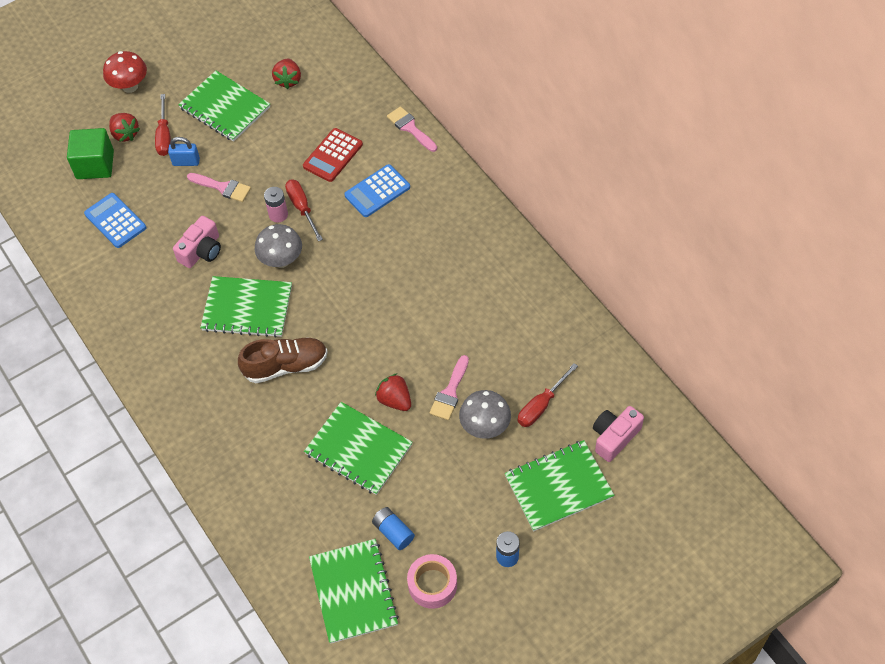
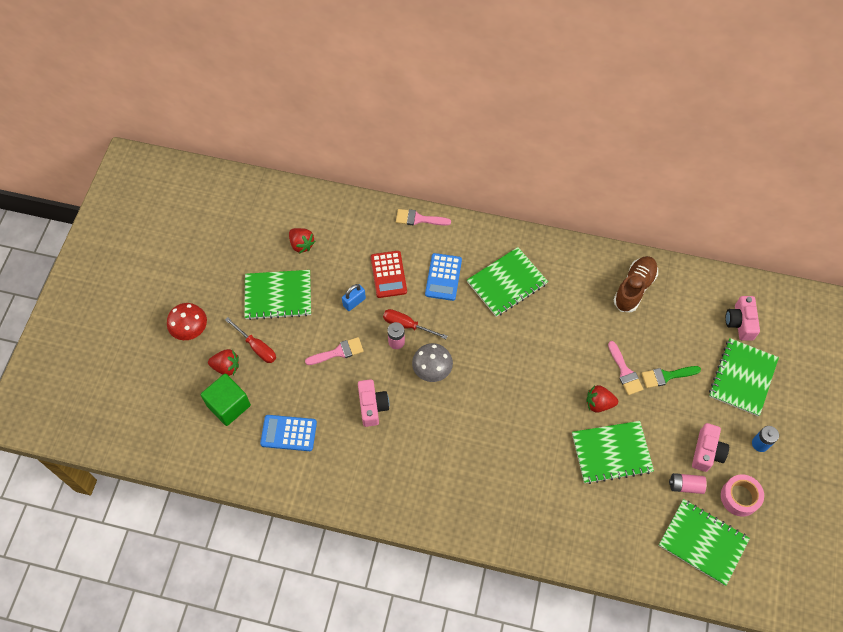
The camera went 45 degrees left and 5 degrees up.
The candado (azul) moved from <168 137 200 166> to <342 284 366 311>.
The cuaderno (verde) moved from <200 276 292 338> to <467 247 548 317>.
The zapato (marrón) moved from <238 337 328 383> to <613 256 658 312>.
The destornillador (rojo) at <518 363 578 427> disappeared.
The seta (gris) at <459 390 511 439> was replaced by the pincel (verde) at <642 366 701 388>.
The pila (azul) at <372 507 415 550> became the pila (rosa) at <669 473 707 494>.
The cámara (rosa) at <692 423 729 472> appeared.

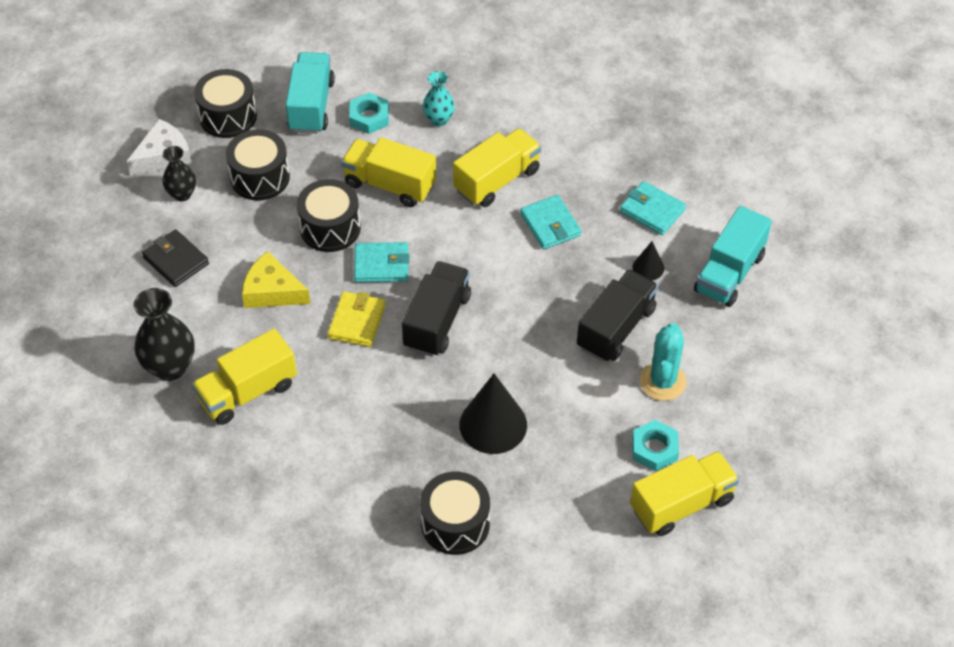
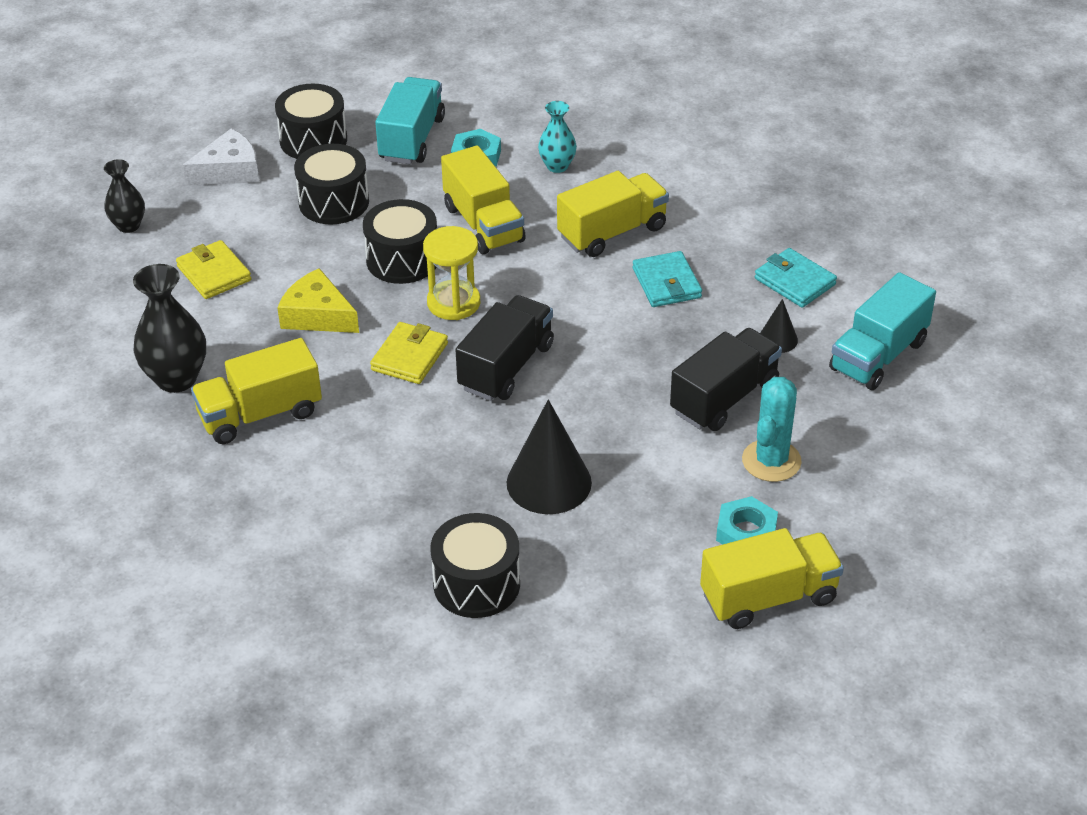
The camera went 10 degrees right and 10 degrees down.
The camión (amarillo) at <341 137 436 207> turned 150 degrees counterclockwise.
The florero (negro) moved from <162 146 196 201> to <104 159 145 233>.
The cartera (negro) at <142 229 209 287> became the cartera (amarillo) at <176 240 251 299>.
The cartera (turquesa) at <354 242 410 283> was replaced by the reloj de arena (amarillo) at <423 226 480 320>.

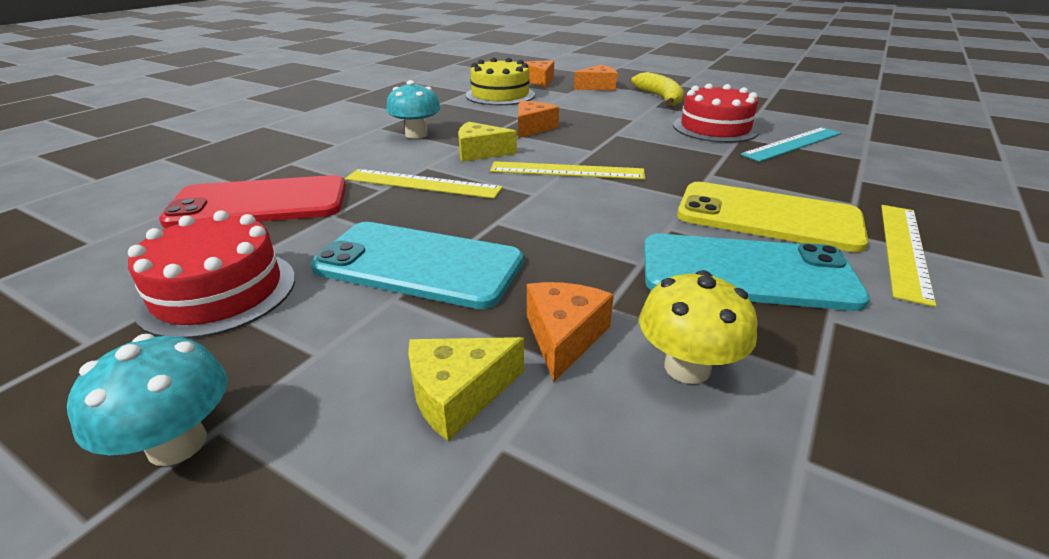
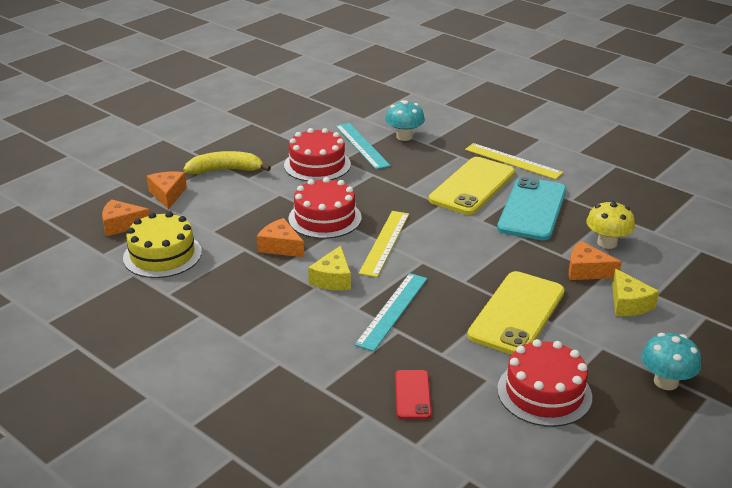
The camera went 80 degrees left and 0 degrees up.
The seta (turquesa) moved from <386 80 441 139> to <385 100 425 141>.
The regla (amarillo) at <345 169 503 199> became the regla (turquesa) at <355 273 427 351>.
The móvil (rojo) at <159 175 346 228> changed to 0.50 times the size.
The móvil (turquesa) at <311 222 523 309> became the móvil (amarillo) at <467 271 565 355>.
The tarta (rojo) at <288 177 362 239> appeared.

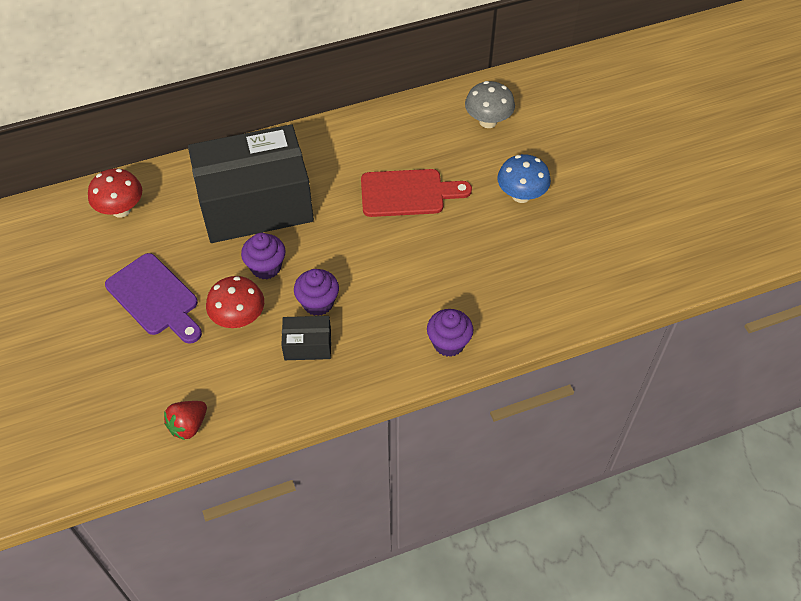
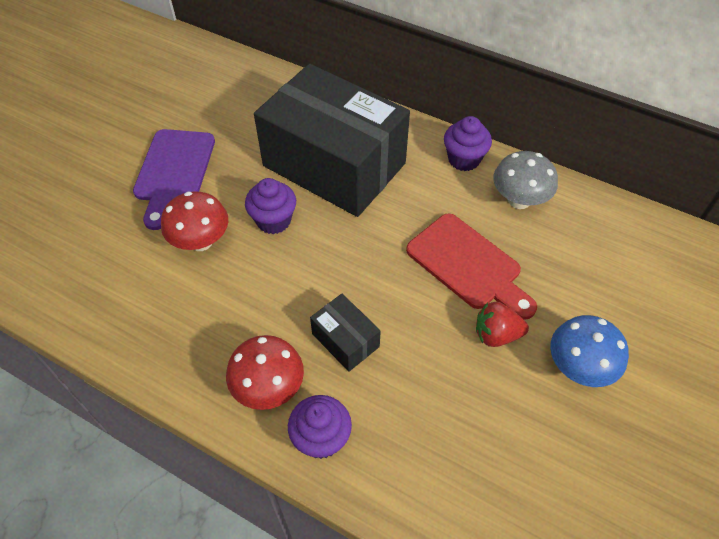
The camera went 50 degrees right and 0 degrees up.
The seta (gris) moved from <465 81 515 128> to <493 151 558 209>.
The seta (rojo) moved from <88 169 142 218> to <226 335 304 410>.
The magdalena (morado) moved from <294 269 339 316> to <444 116 492 171>.
The caja (negro) moved from <281 316 331 360> to <310 294 381 372>.
The fresa (rojo) moved from <164 401 207 440> to <476 302 529 347>.

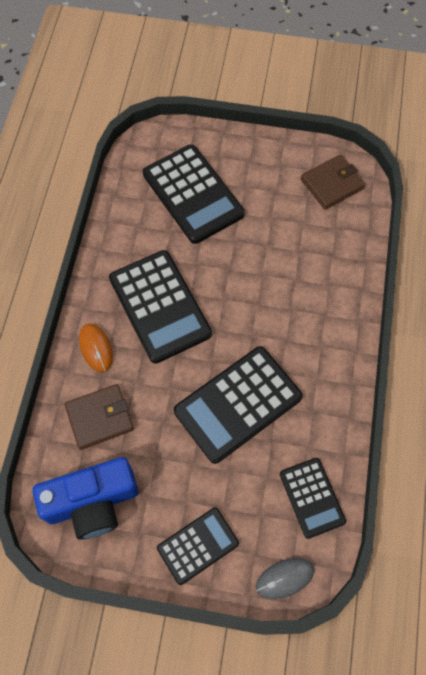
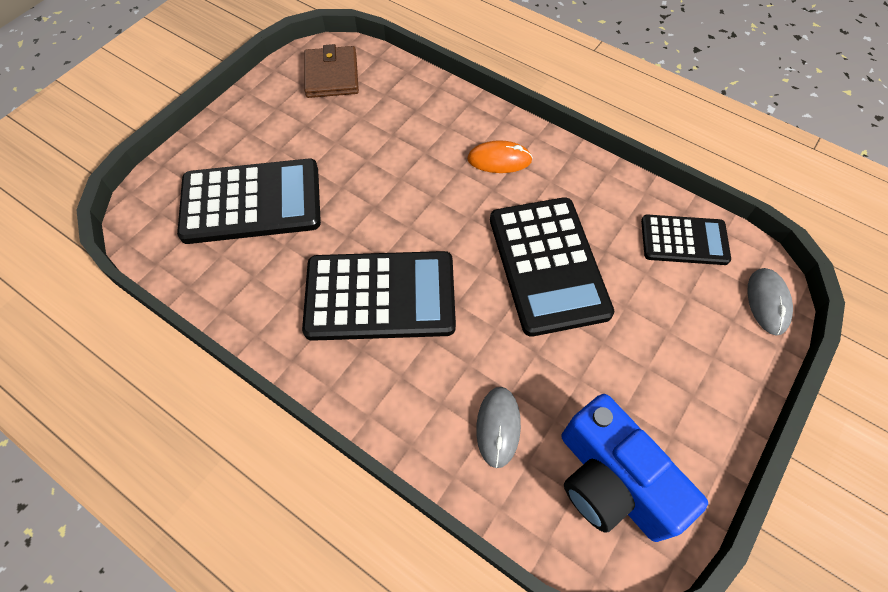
The camera went 65 degrees left and 5 degrees down.
The ratón (naranja) moved from <79 323 113 372> to <467 140 533 173>.
The cartera (marrón) at <65 384 134 450> was replaced by the ratón (gris) at <476 387 521 468>.
The cámara (azul) at <33 457 138 540> turned 135 degrees clockwise.
The calculadora (negro) at <157 508 239 585> disappeared.

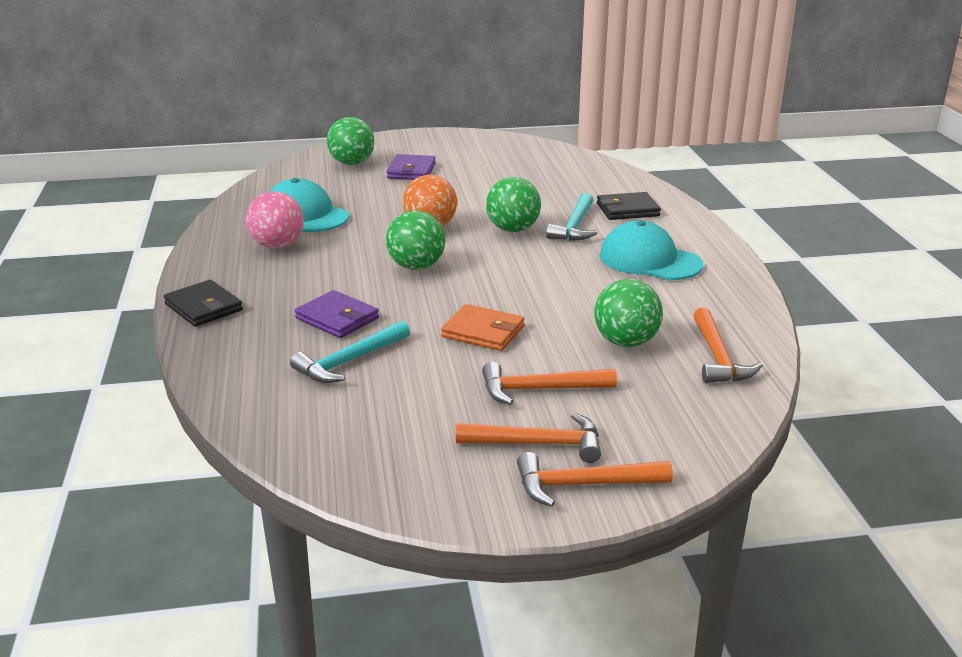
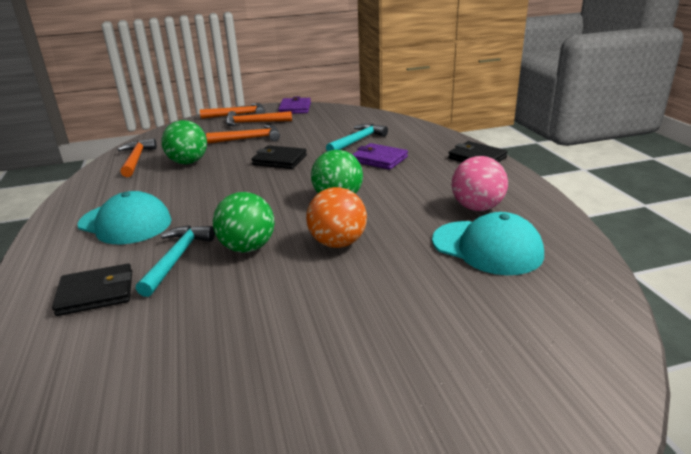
The camera went 175 degrees right and 0 degrees up.
The pelota (verde) at <327 117 374 165> disappeared.
The cartera (morado) moved from <387 154 436 180> to <278 97 311 114>.
The cartera (naranja) at <441 304 525 351> became the cartera (negro) at <252 145 307 169>.

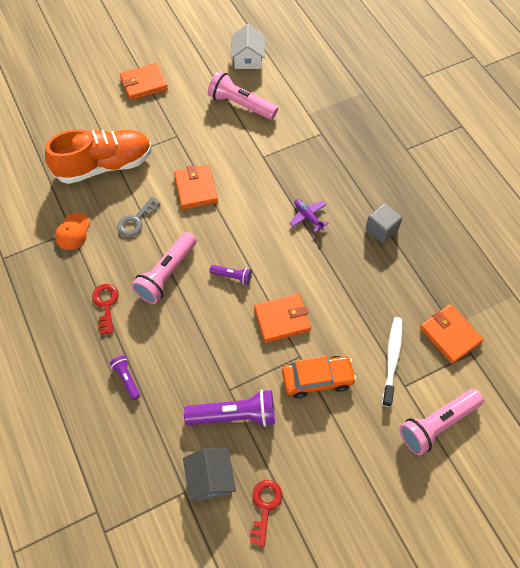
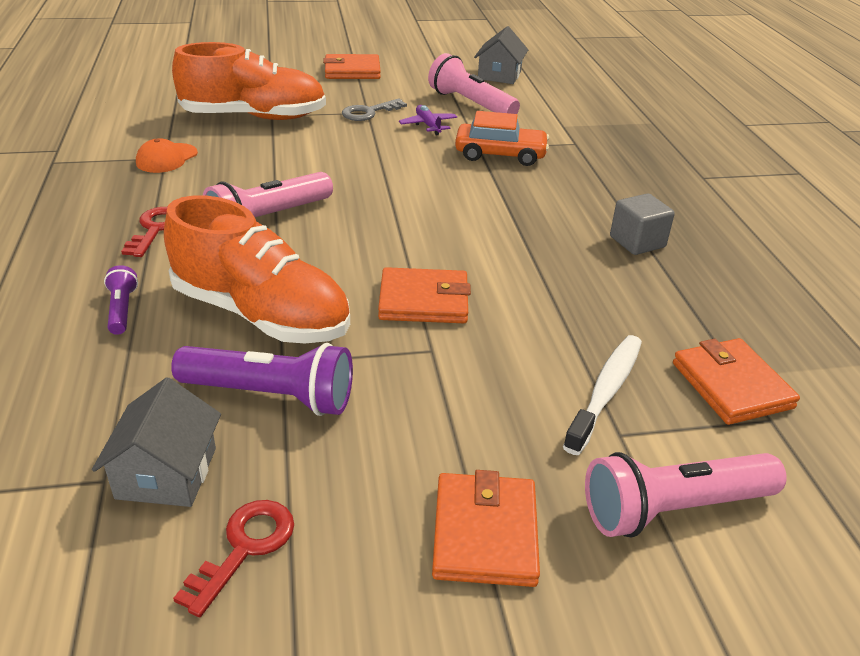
The camera went 15 degrees right and 25 degrees down.
The casa (blanco) at <231 24 265 69> became the casa (gris) at <474 26 528 84>.
The cartera (naranja) moved from <174 165 218 209> to <432 470 540 587>.
The llave (gris) moved from <117 197 161 237> to <342 99 407 121>.
The avión (morado) moved from <289 199 329 232> to <399 105 457 136>.
The lámpara de mano (morado) at <209 265 252 285> disappeared.
The coche (naranja) moved from <282 356 356 398> to <455 111 549 166>.
The zapato (naranja) at <164 195 350 343> appeared.

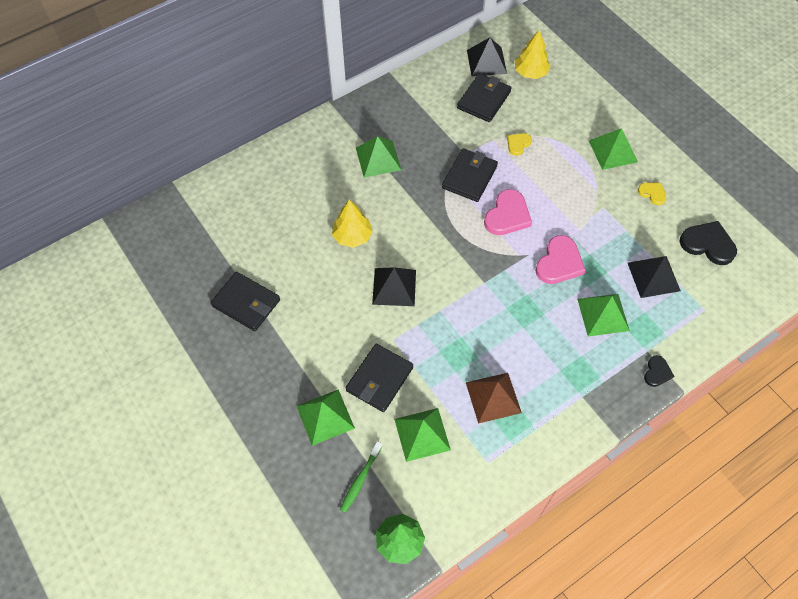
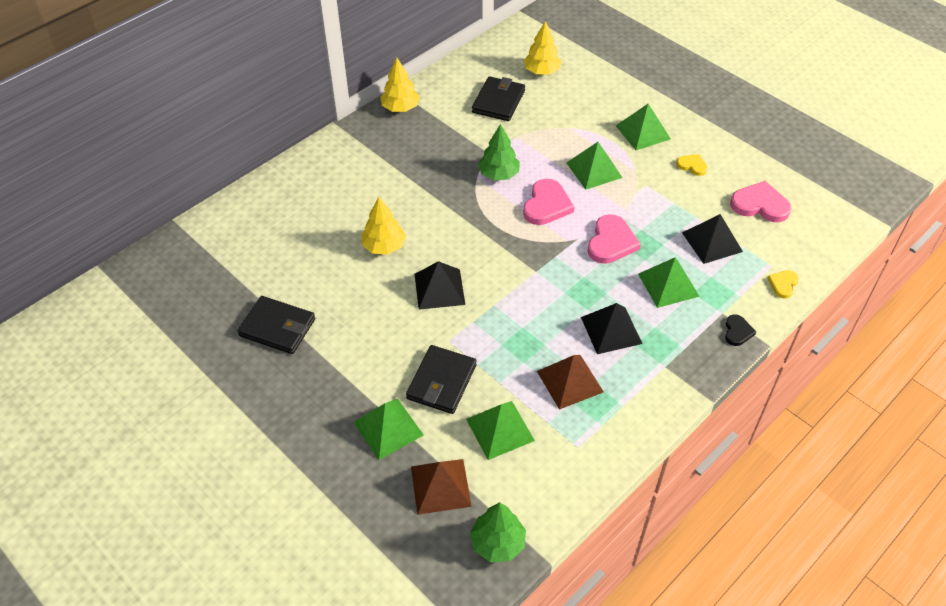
The camera went 10 degrees left and 10 degrees down.
The pirámide (negro) moved from <467 37 507 76> to <581 303 643 354>.
The corazón (amarillo) moved from <507 133 532 156> to <767 270 799 298>.
The pirámide (verde) moved from <356 136 401 178> to <567 142 623 190>.
The cartera (negro) at <442 148 498 202> was replaced by the árbol (verde) at <478 124 520 180>.
The corazón (negro) at <679 221 737 265> became the corazón (rosa) at <730 181 792 222>.
The cepillo de dientes (verde) at <340 441 382 513> was replaced by the pirámide (marrón) at <411 459 472 515>.
The árbol (amarillo) at <380 58 420 112> appeared.

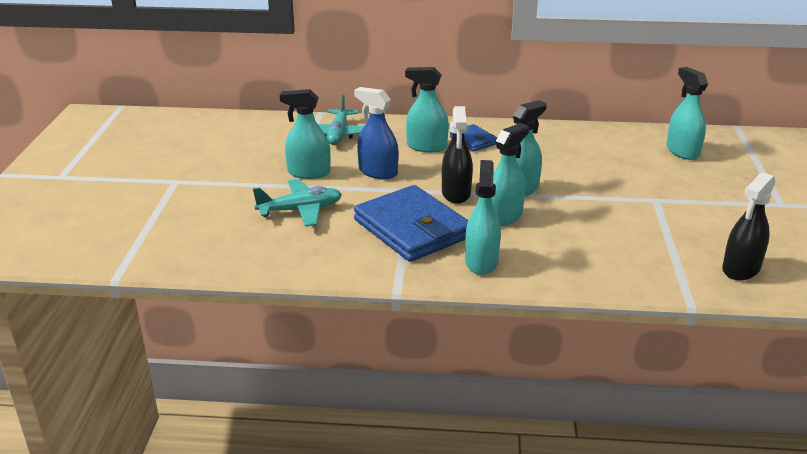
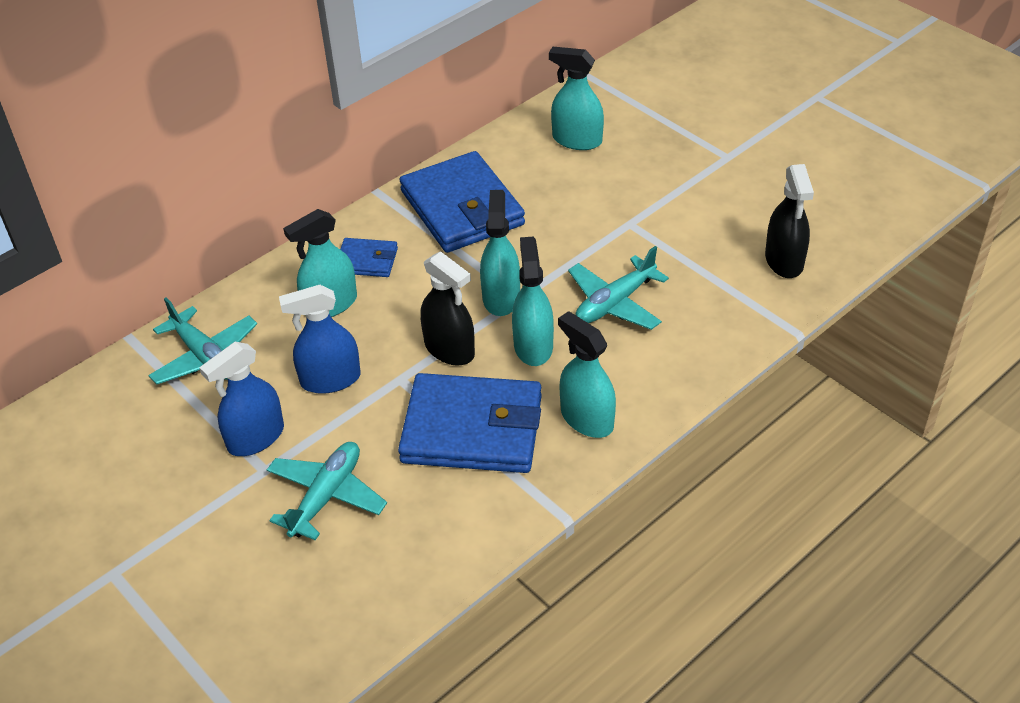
The camera went 45 degrees left and 15 degrees up.
The pulverizador (turquesa) at <280 89 330 179> became the pulverizador (azul) at <199 342 284 456>.
The cartera (azul) at <399 151 525 253> appeared.
The avión (turquesa) at <568 246 669 330> appeared.

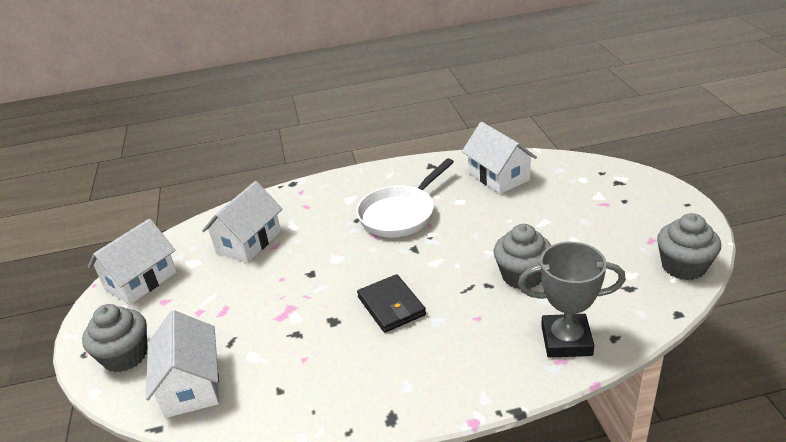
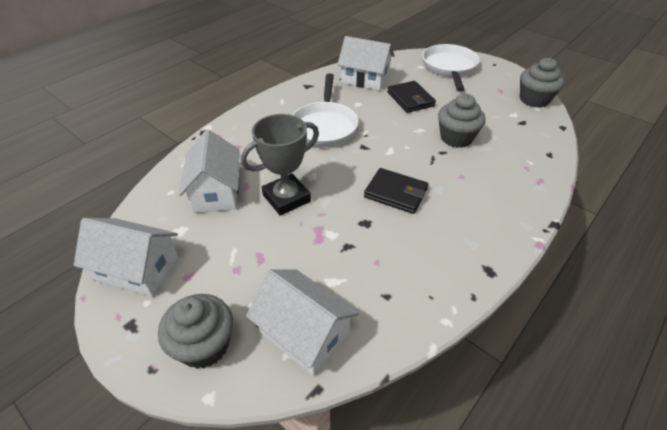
The camera went 40 degrees left and 10 degrees up.
The casa (blanco) at <88 219 177 305> turned 75 degrees counterclockwise.
The trofeo (gris) moved from <518 242 626 358> to <241 114 319 216>.
The sartén (blanco) at <422 44 480 92> appeared.
The cartera (negro) at <387 81 436 113> appeared.

